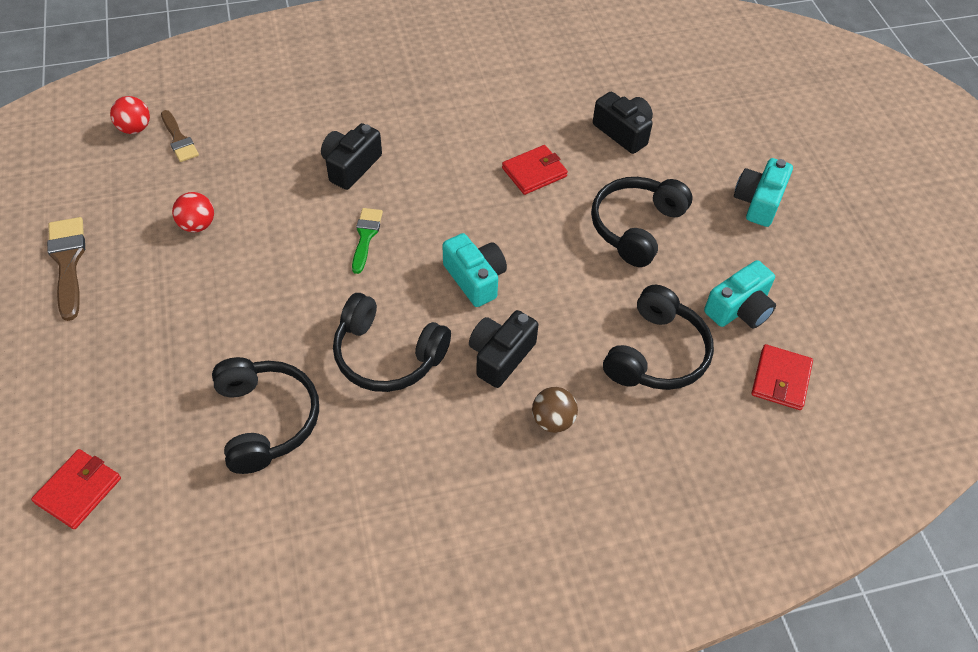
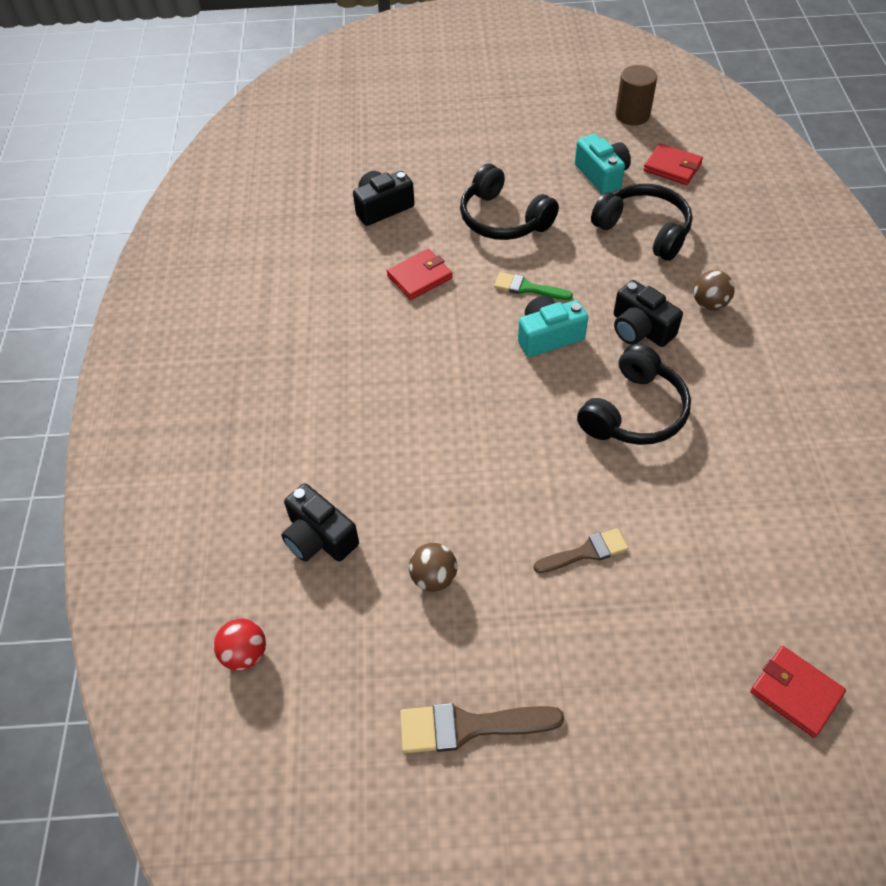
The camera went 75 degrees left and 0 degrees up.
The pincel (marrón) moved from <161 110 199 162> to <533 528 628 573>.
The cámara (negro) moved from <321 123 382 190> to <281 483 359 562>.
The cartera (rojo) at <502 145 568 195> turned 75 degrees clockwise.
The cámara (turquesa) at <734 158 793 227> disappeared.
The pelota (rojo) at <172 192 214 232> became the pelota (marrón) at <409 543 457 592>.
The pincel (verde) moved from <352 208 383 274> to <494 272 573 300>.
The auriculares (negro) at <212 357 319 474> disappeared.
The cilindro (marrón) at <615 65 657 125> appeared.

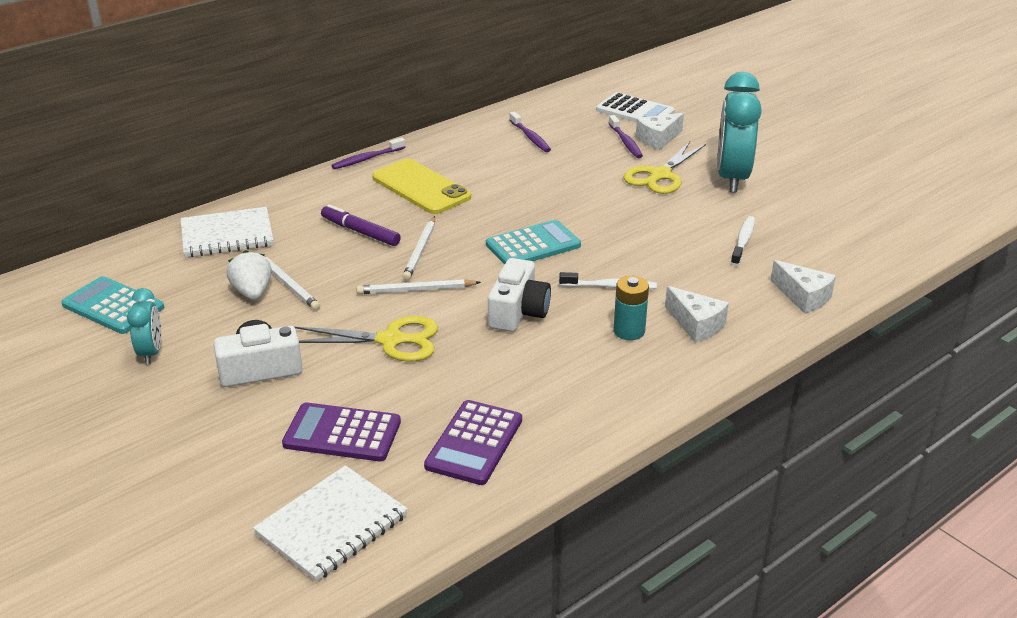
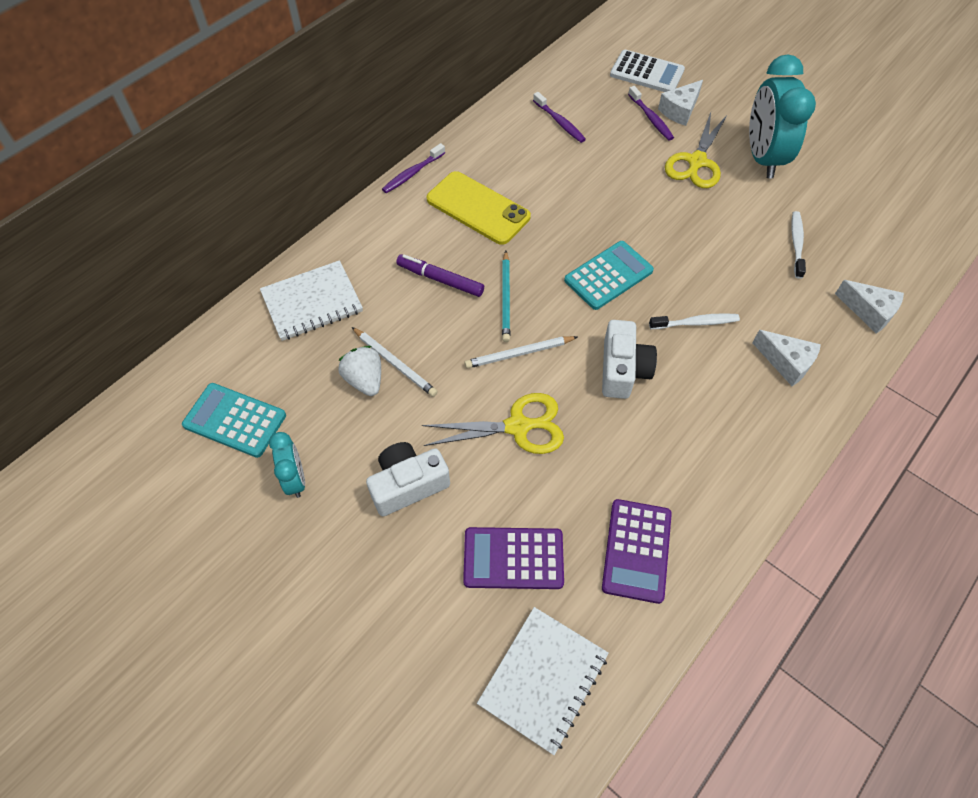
The camera went 10 degrees left and 25 degrees up.
The lápiz (blanco) at <402 216 435 281> became the lápiz (turquesa) at <502 251 510 342>.
The pila (turquesa) at <614 276 649 340> disappeared.

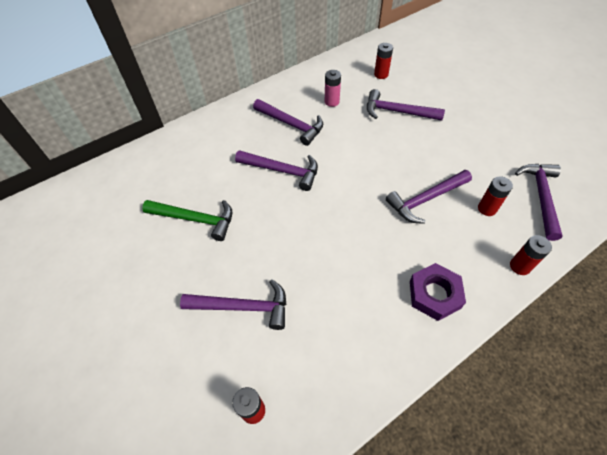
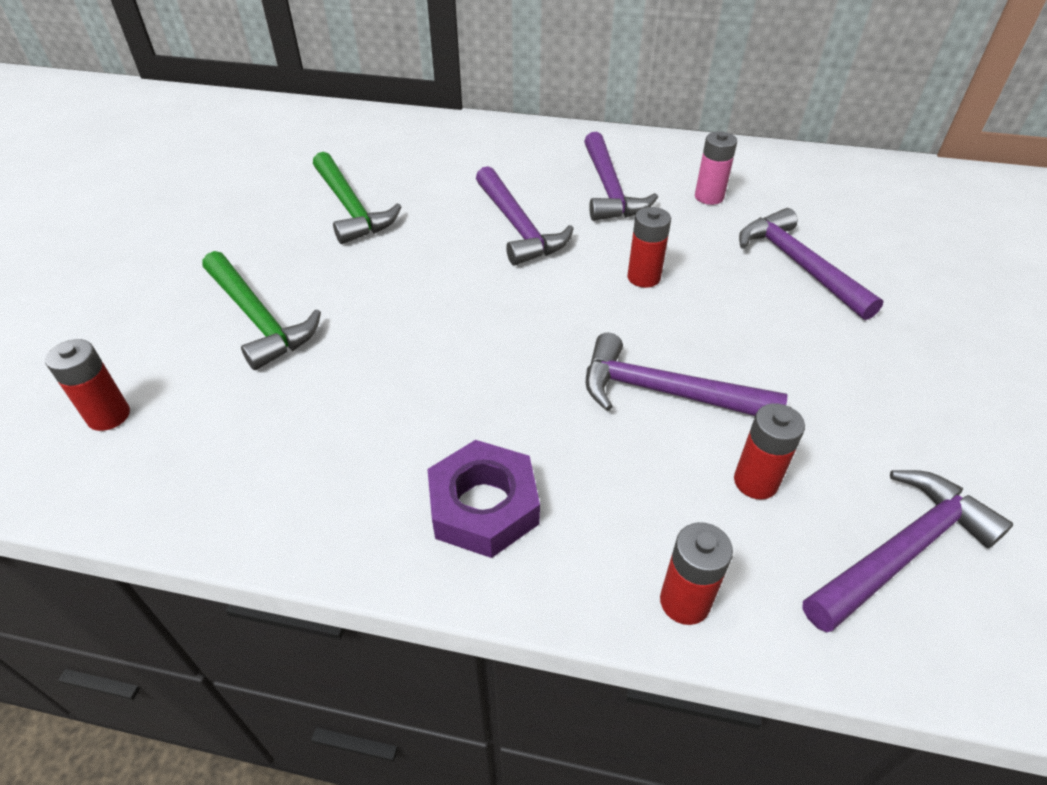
The camera went 45 degrees right and 10 degrees down.
The pila (rojo) moved from <374 43 393 79> to <627 207 671 288>.
The martillo (morado) at <180 279 286 330> became the martillo (verde) at <202 251 321 370>.

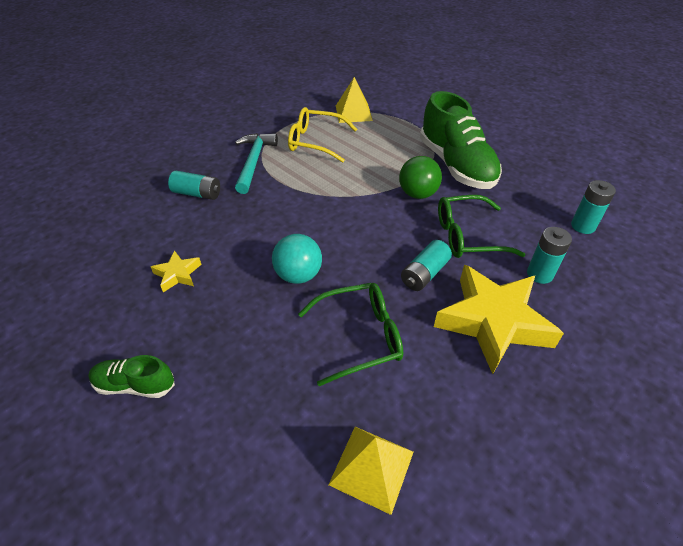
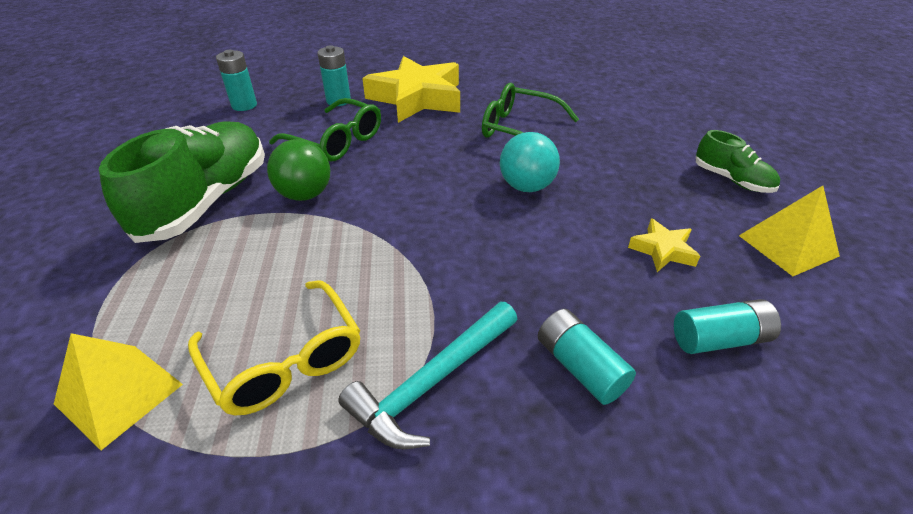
The camera went 140 degrees left and 5 degrees down.
The pila (turquesa) moved from <401 240 452 291> to <674 299 781 354>.
The pirámide (amarillo) moved from <329 427 414 515> to <739 186 840 276>.

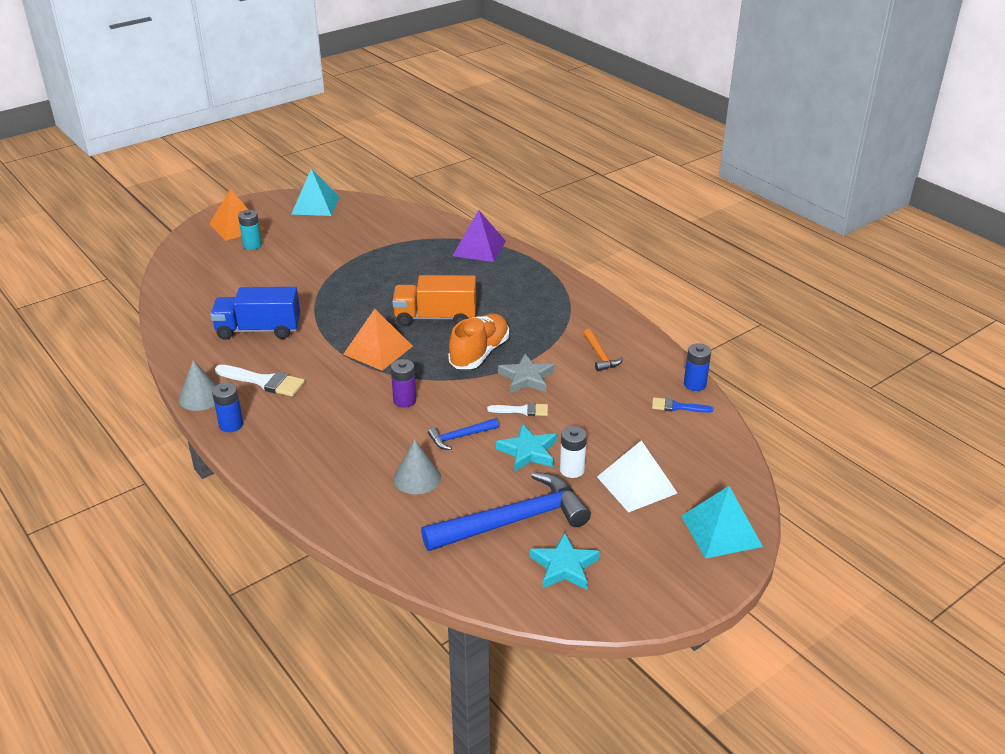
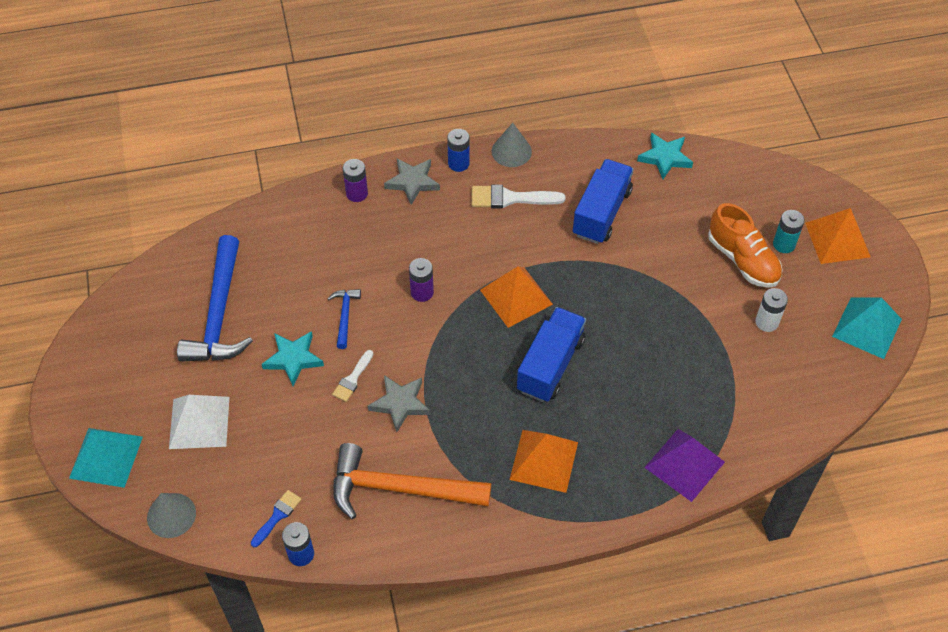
The camera went 115 degrees right and 20 degrees up.
The camión (naranja) at <392 275 476 326> became the camión (azul) at <517 307 586 402>.
The zapato (naranja) moved from <448 314 509 369> to <708 203 782 288>.
The martillo (naranja) at <583 329 623 371> changed to 2.14 times the size.
The pincel (blanco) at <215 365 305 397> turned 45 degrees clockwise.
The pila (blanco) moved from <560 426 587 478> to <755 288 788 332>.
The cono (gris) moved from <393 439 441 494> to <147 493 196 538>.
The estrella (turquesa) moved from <530 532 600 590> to <637 133 693 179>.
The estrella (gris) at <384 158 440 205> appeared.
The pila (morado) at <343 159 368 202> appeared.
The pirámide (naranja) at <509 430 578 493> appeared.

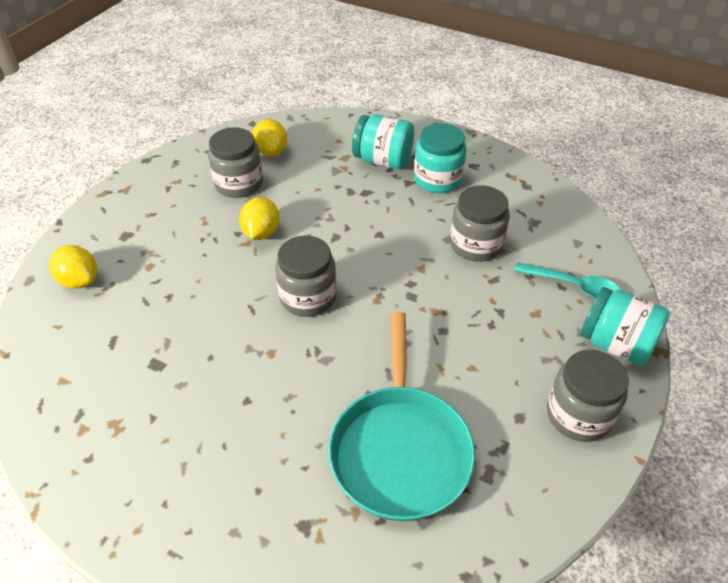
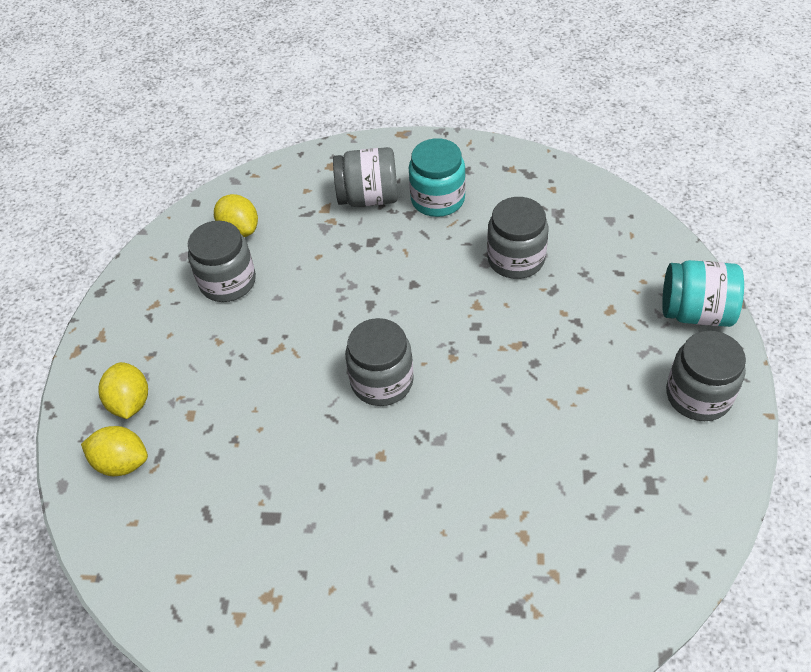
The camera went 20 degrees left and 5 degrees up.
The tarro (turquesa) at <352 114 414 170> became the tarro (gris) at <333 147 398 207>.
The limón (amarillo) moved from <239 197 279 240> to <98 362 148 419>.
The cuchara (turquesa) at <514 262 620 299> disappeared.
The sartén (turquesa) at <328 312 475 521> disappeared.

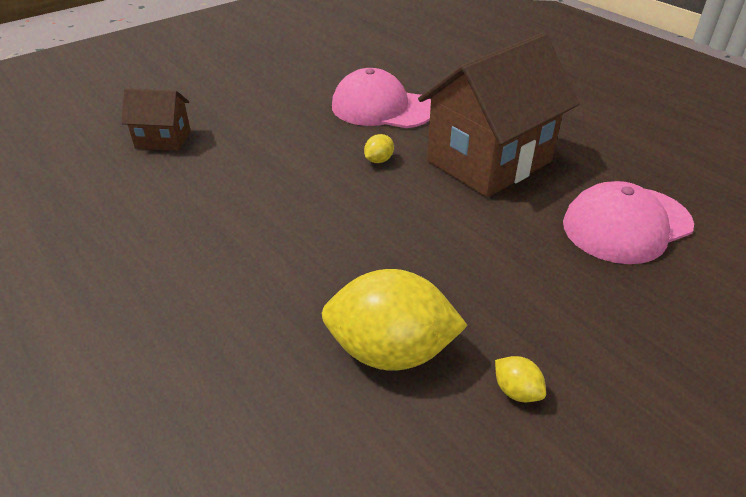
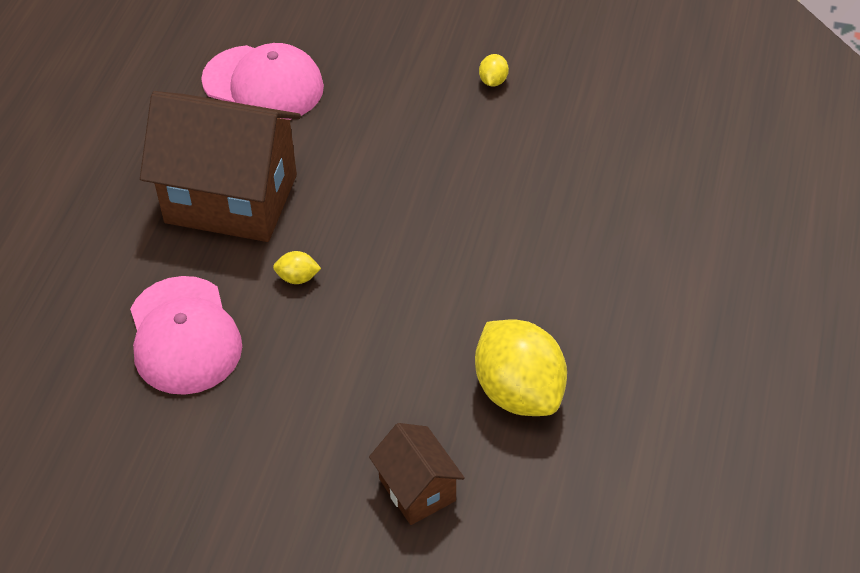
The camera went 125 degrees left and 10 degrees up.
The limón (amarillo) moved from <322 269 468 371> to <475 319 567 416>.

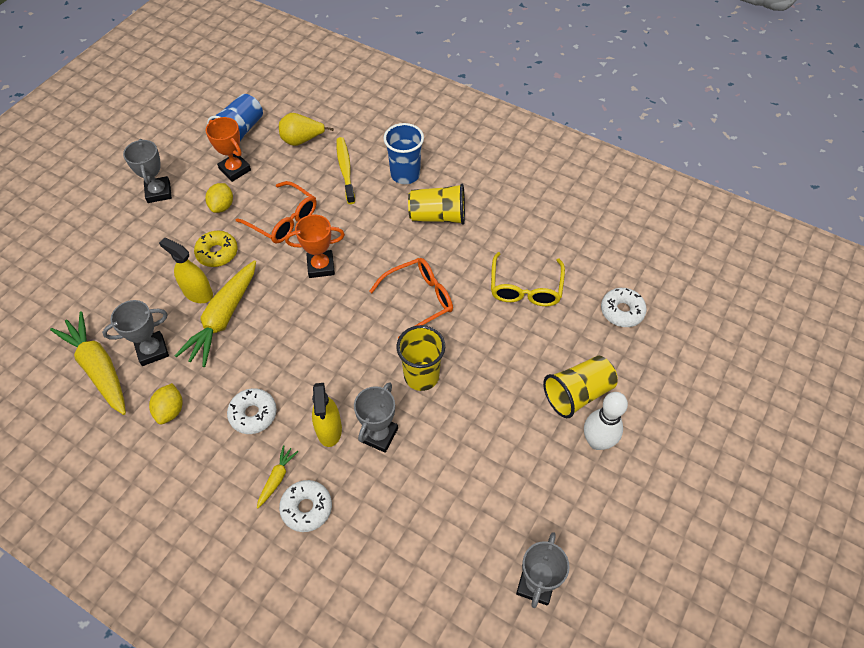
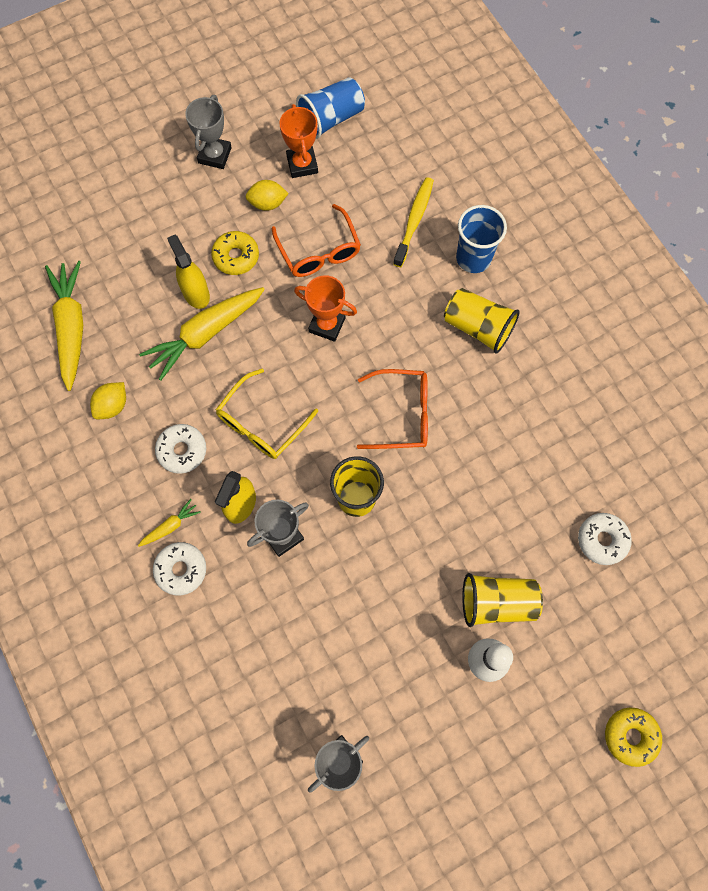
The camera went 30 degrees right and 15 degrees up.
The pera (amarillo) at <279 113 334 146> disappeared.
The limón (amarillo) at <206 183 233 213> turned 45 degrees clockwise.
The gafas (amarillo) moved from <491 252 565 306> to <216 368 318 459>.
The trofeo (gris) at <102 300 169 366> disappeared.
The rosquilla (amarillo) at <605 708 662 767> appeared.

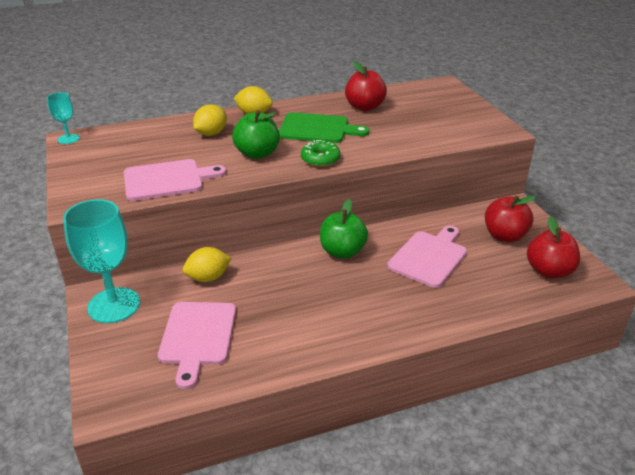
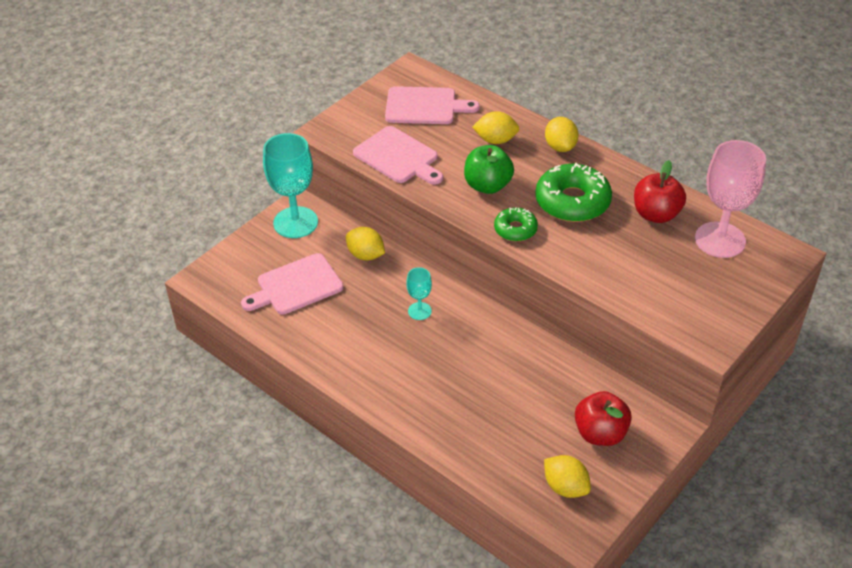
The camera went 60 degrees right and 10 degrees up.
The copa (turquesa) moved from <47 92 80 144> to <406 267 432 320>.
The tabla de cortar (verde) at <279 113 369 143> was replaced by the rosquilla (verde) at <535 163 612 222>.
The manzana (verde) at <320 199 368 259> disappeared.
The manzana (rojo) at <527 216 580 279> was replaced by the limón (amarillo) at <544 455 591 498>.
The tabla de cortar (rosa) moved from <387 226 467 288> to <385 86 480 124>.
The copa (rosa) at <695 140 766 258> appeared.

